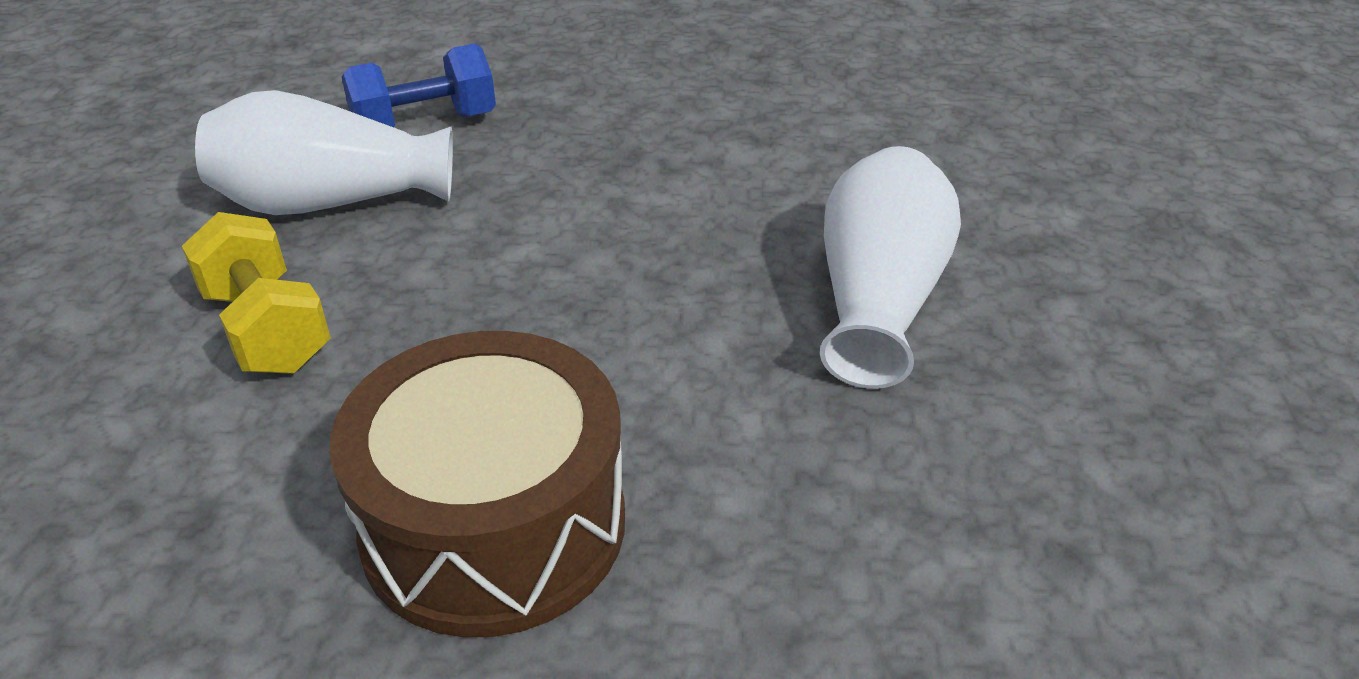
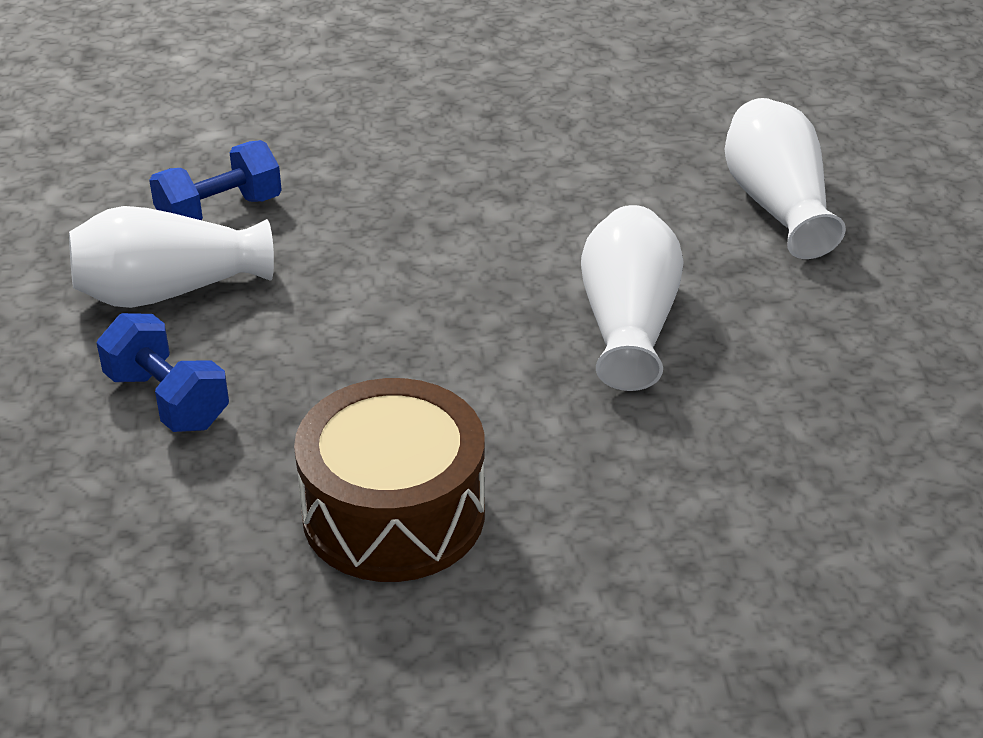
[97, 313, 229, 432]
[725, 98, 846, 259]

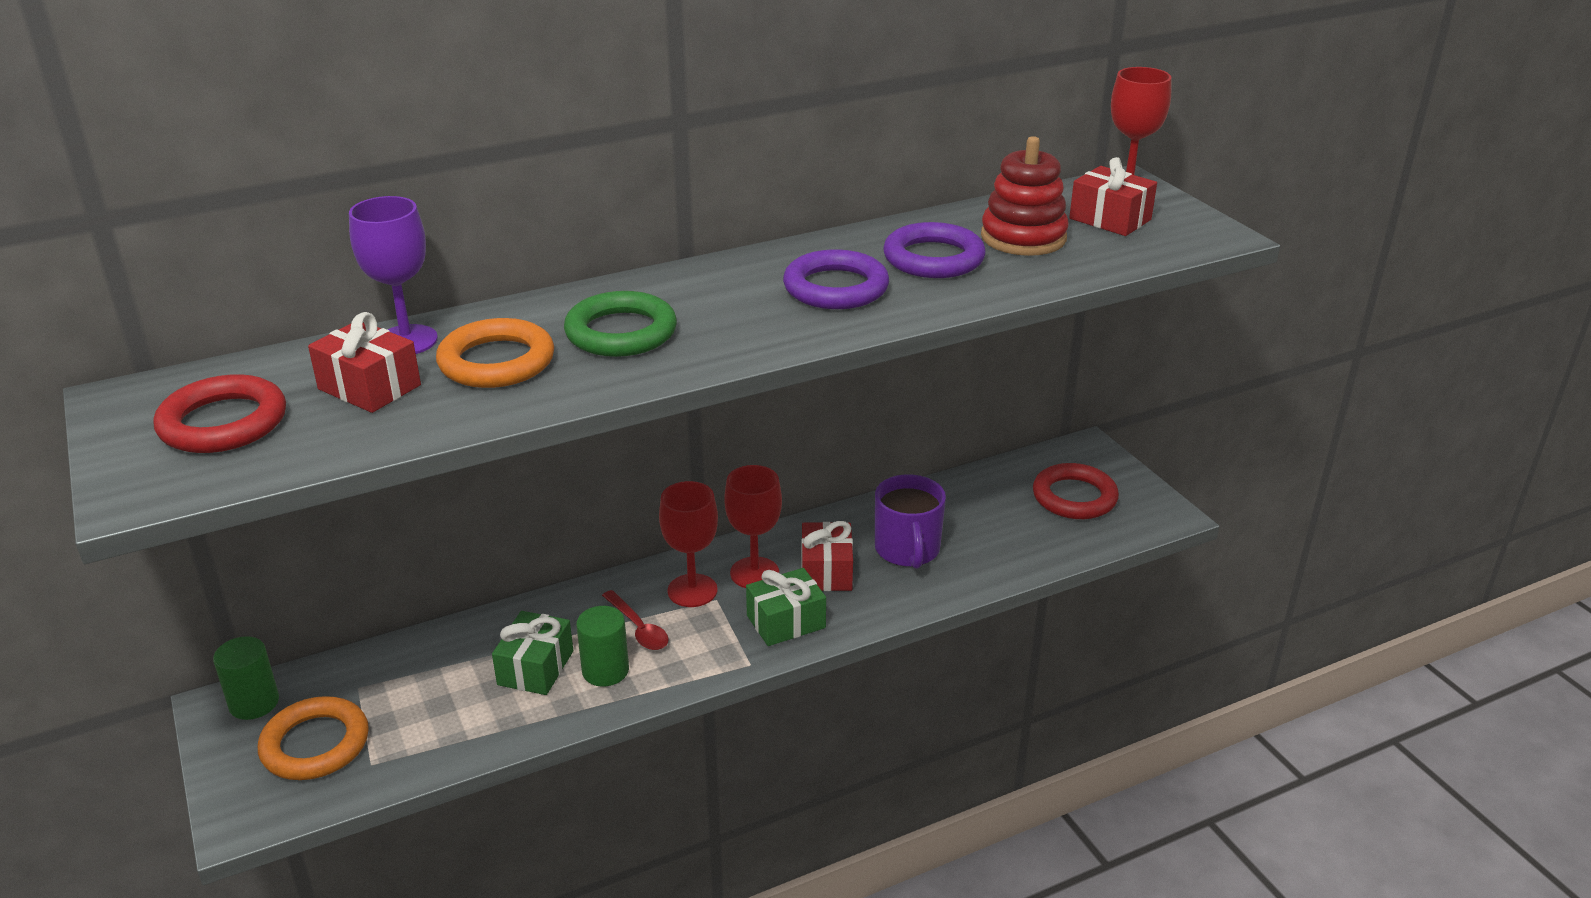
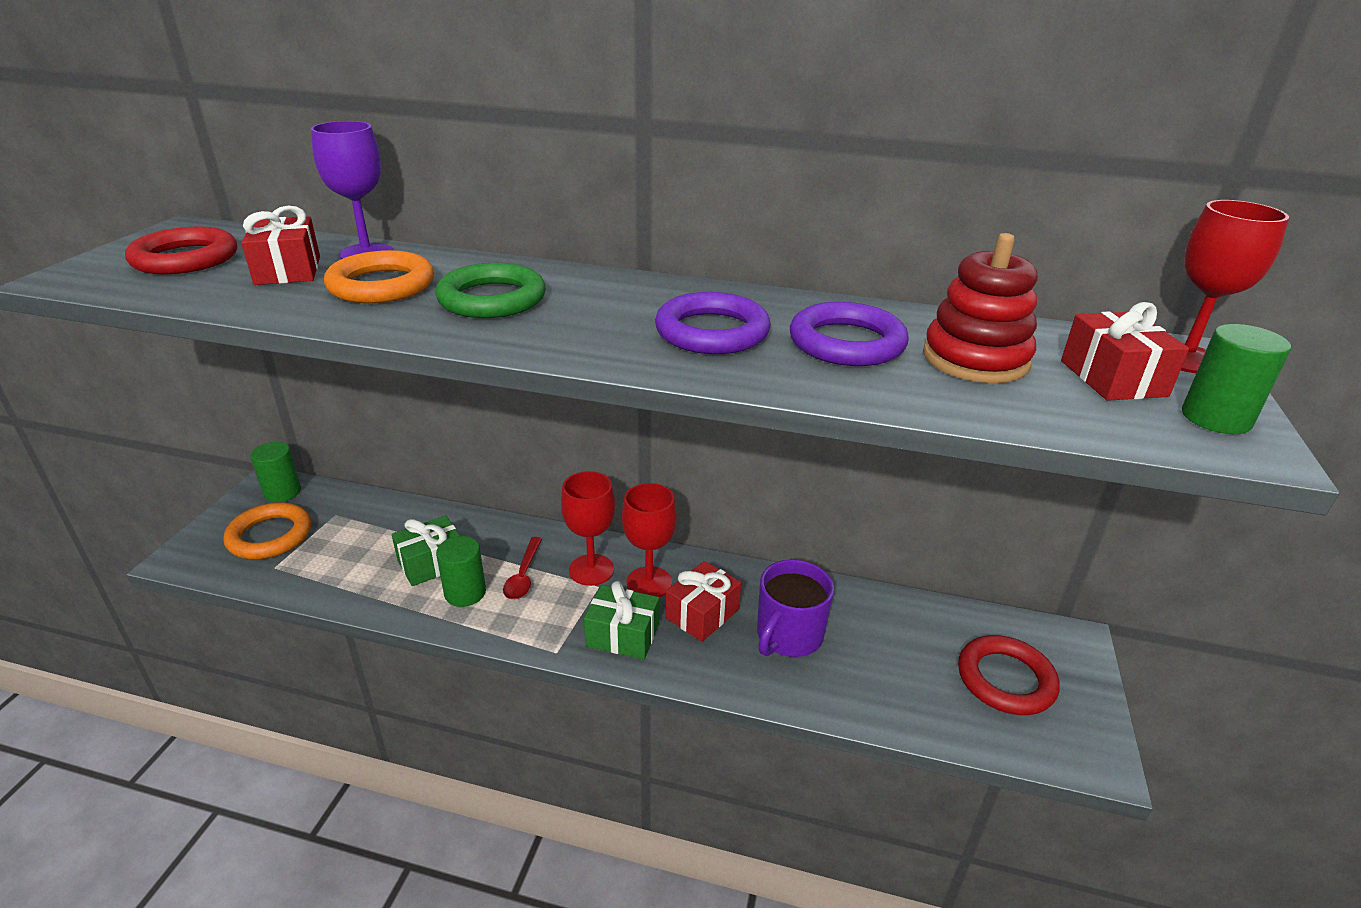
[1182, 324, 1291, 434]

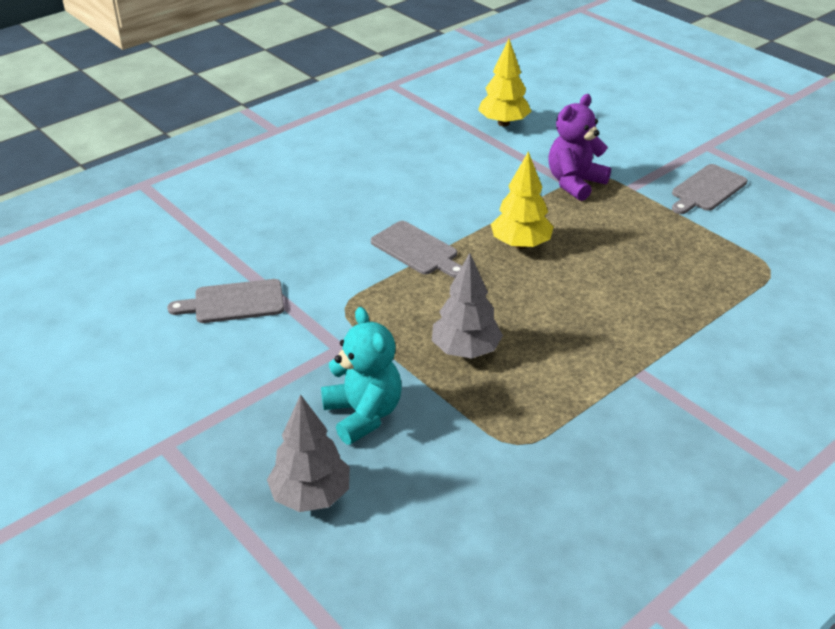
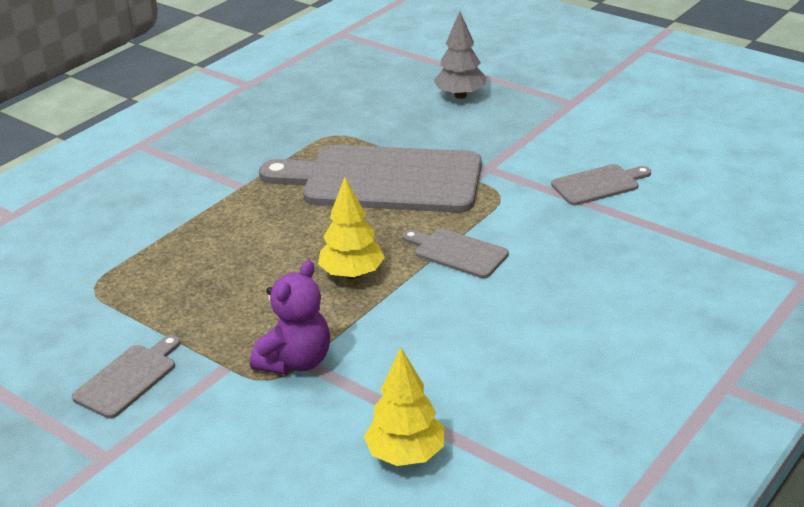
[321, 307, 402, 445] (first image)
[259, 145, 482, 213]

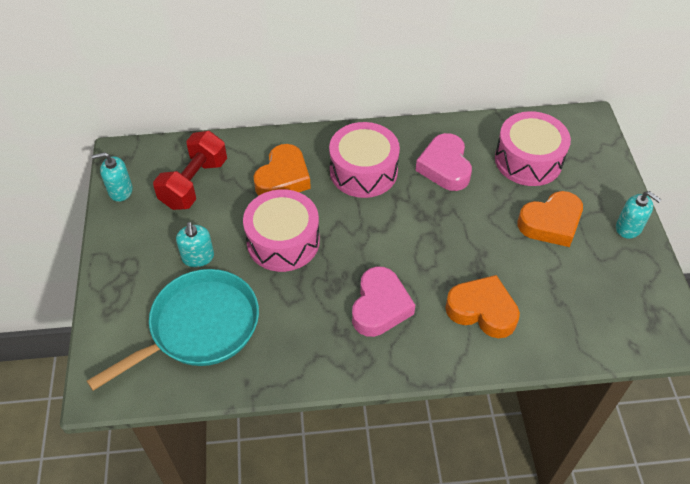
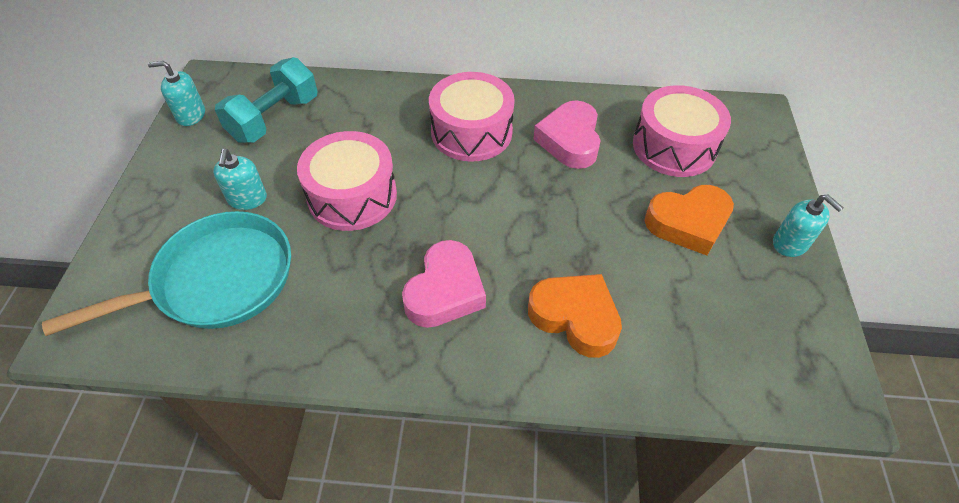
[215, 57, 317, 143]
[253, 144, 311, 196] (first image)

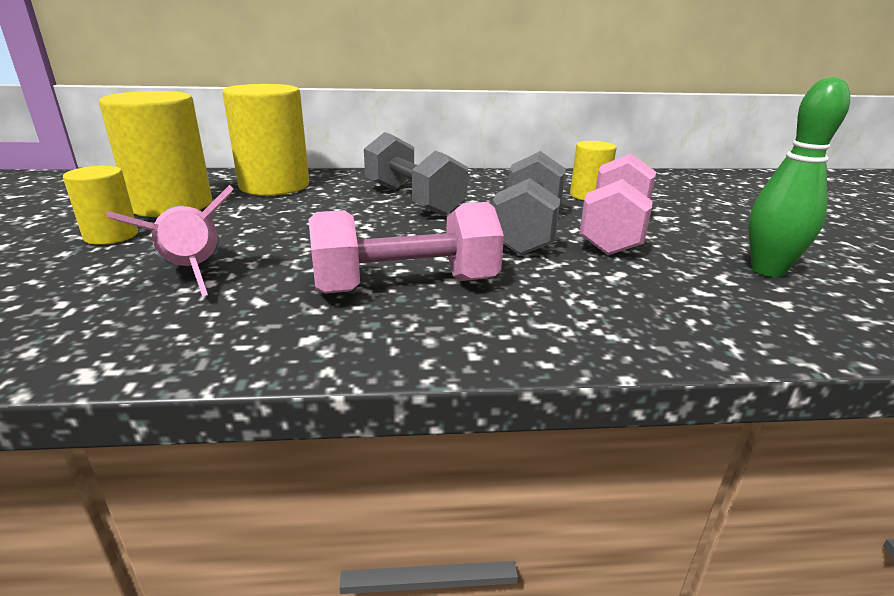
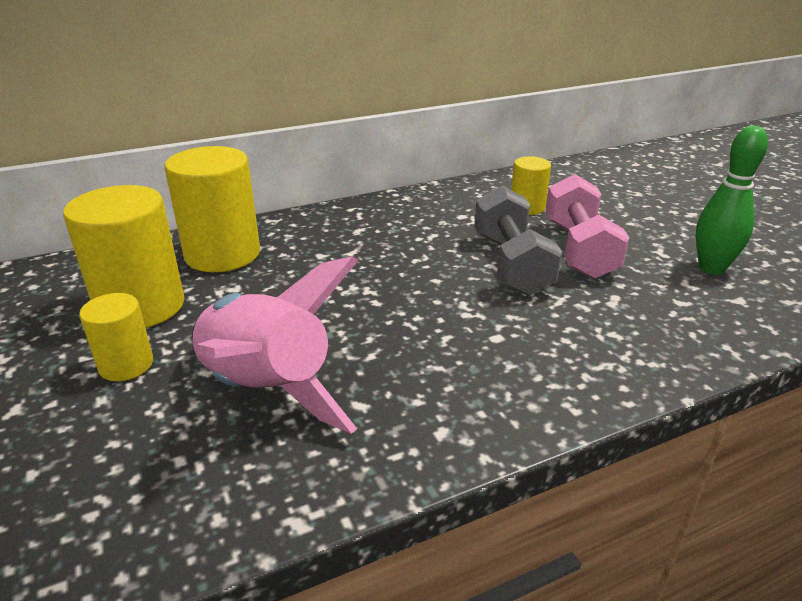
[192, 256, 359, 434]
[309, 202, 504, 294] (first image)
[364, 132, 468, 216] (first image)

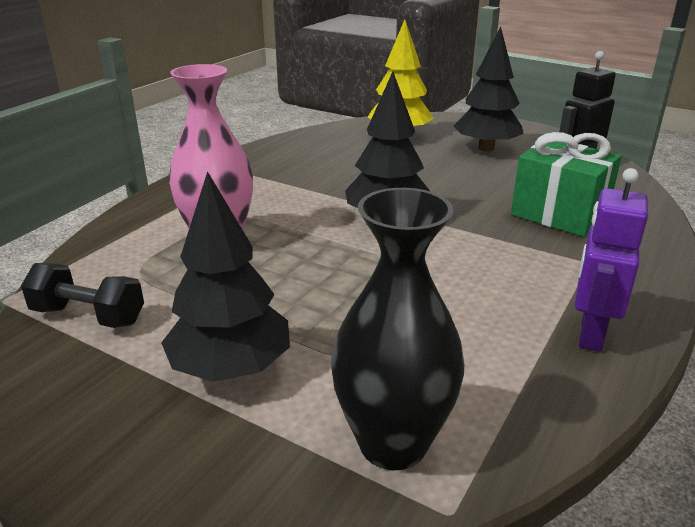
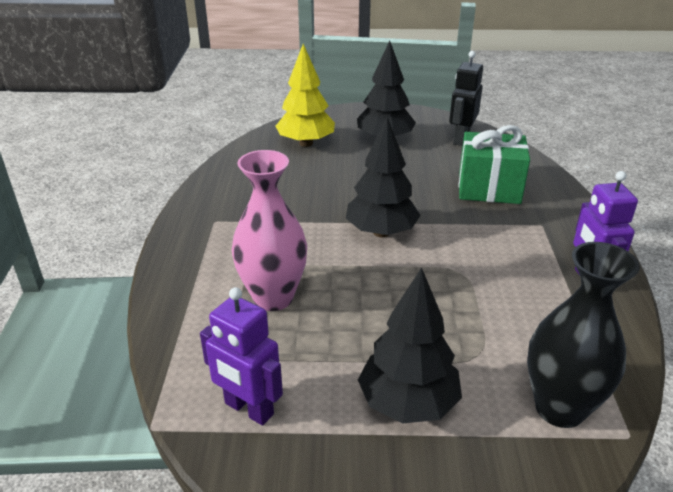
[200, 287, 283, 425]

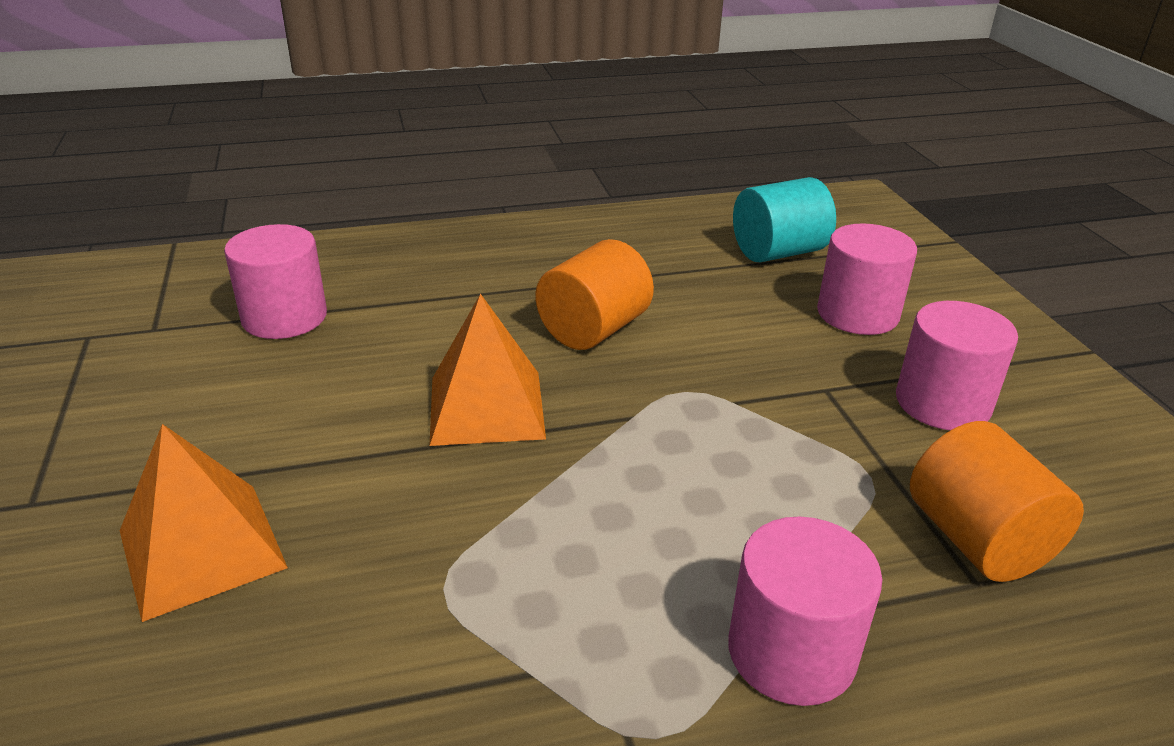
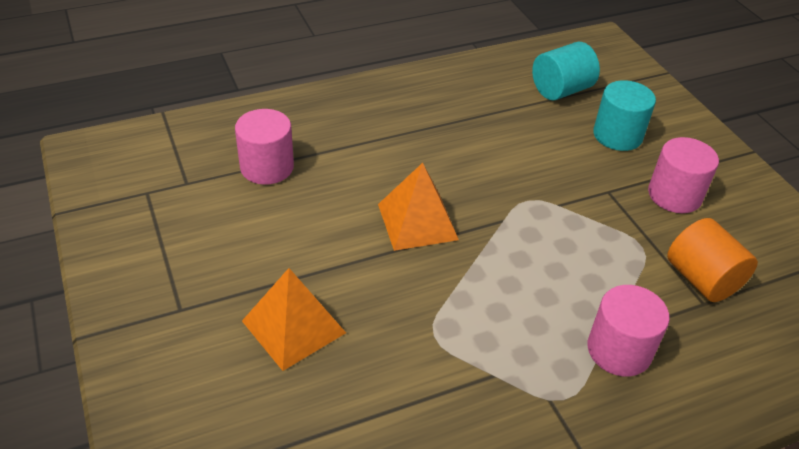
[535, 239, 654, 350] (first image)
[593, 80, 656, 151]

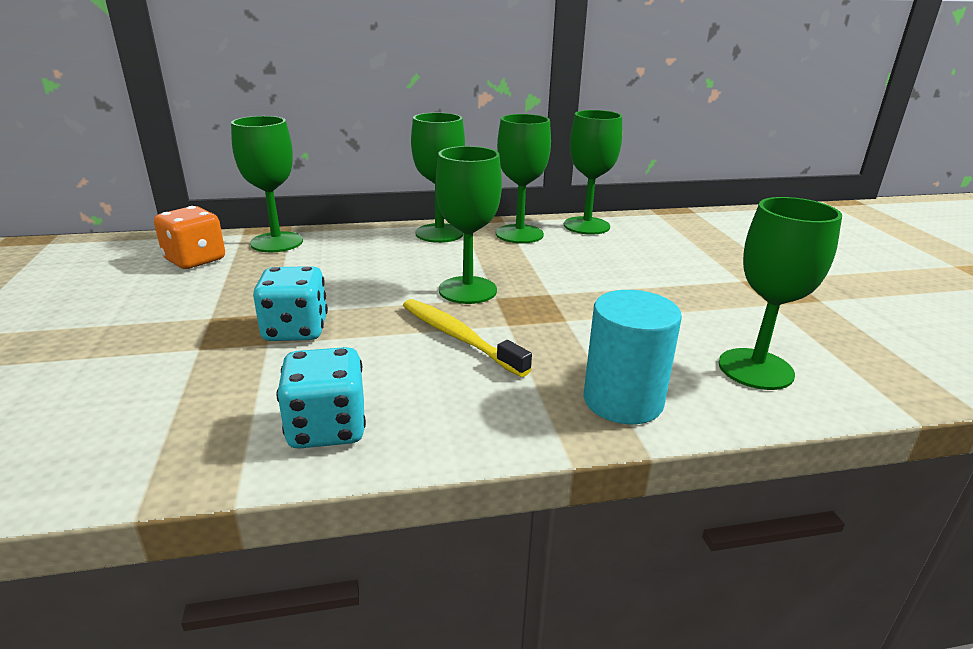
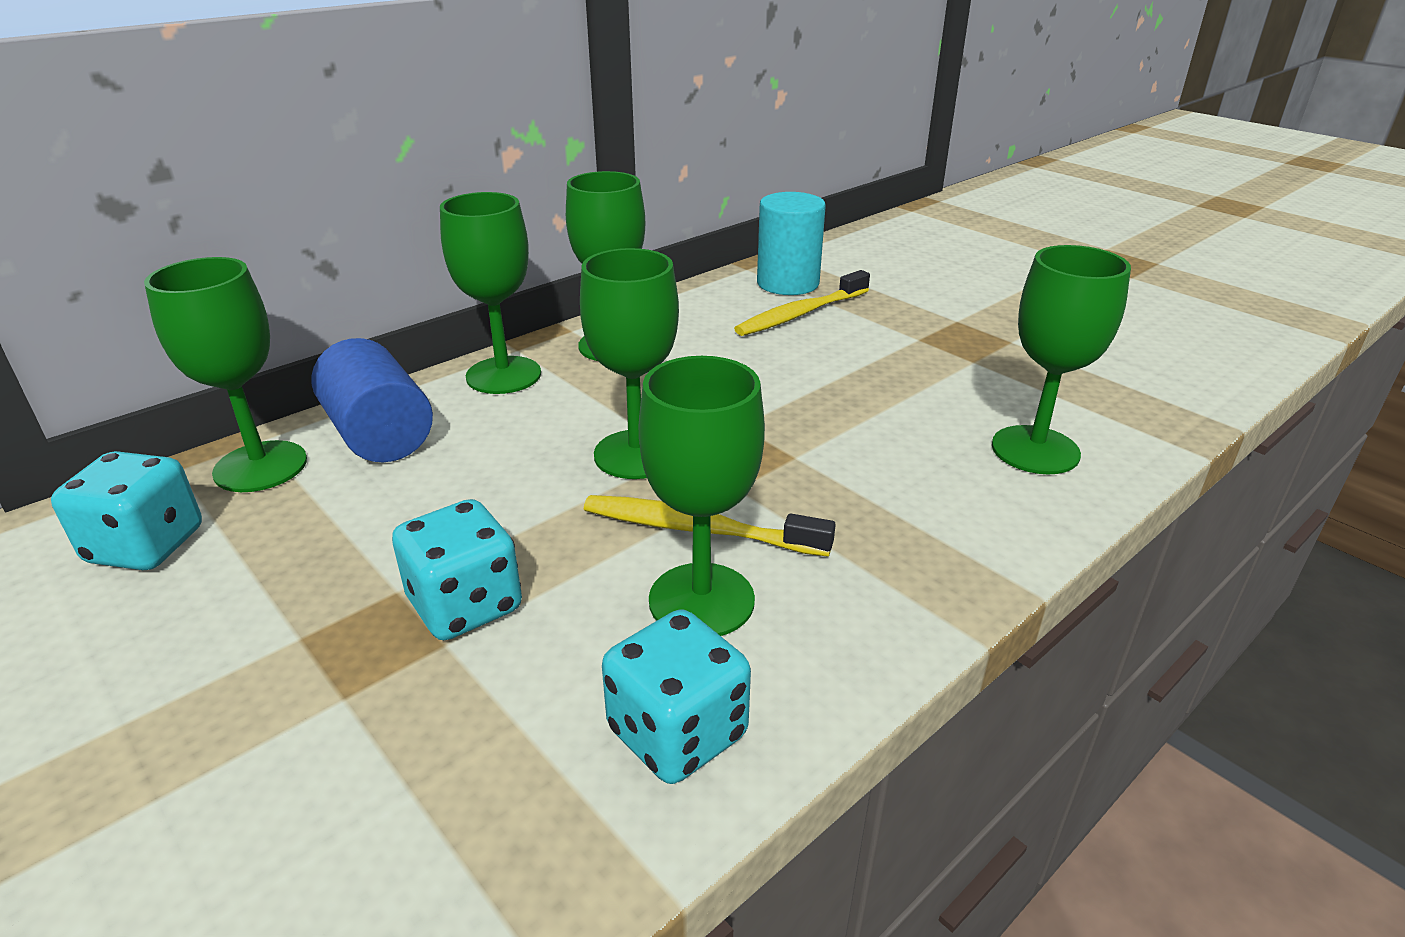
[51, 451, 202, 570]
[639, 356, 765, 636]
[757, 192, 826, 295]
[311, 338, 433, 462]
[734, 270, 870, 336]

